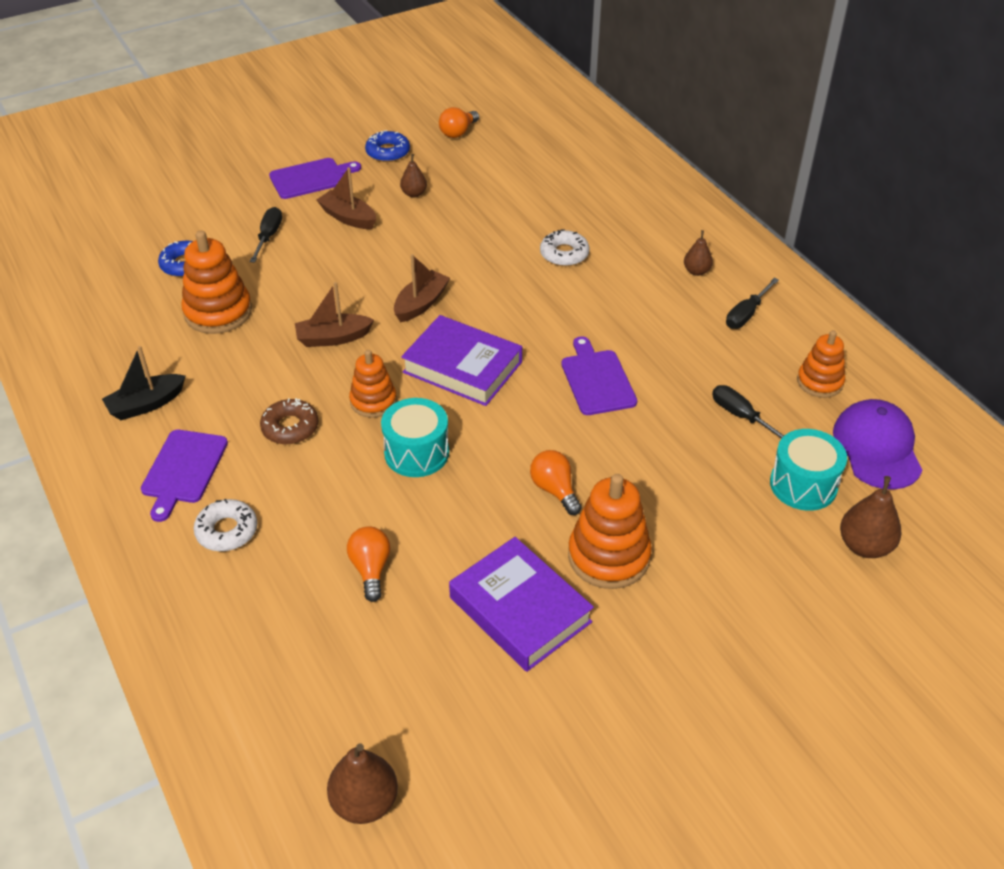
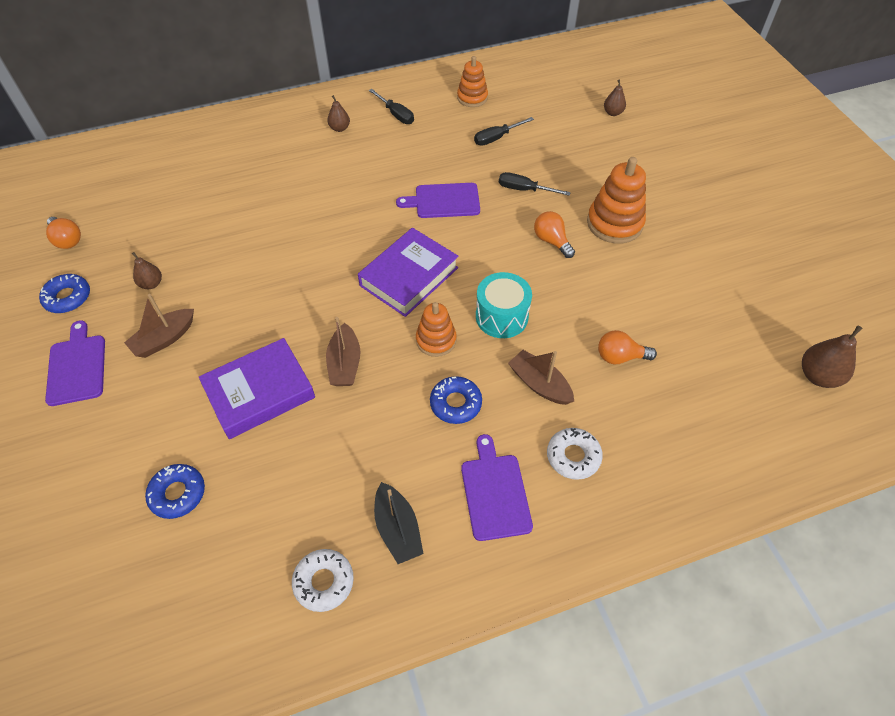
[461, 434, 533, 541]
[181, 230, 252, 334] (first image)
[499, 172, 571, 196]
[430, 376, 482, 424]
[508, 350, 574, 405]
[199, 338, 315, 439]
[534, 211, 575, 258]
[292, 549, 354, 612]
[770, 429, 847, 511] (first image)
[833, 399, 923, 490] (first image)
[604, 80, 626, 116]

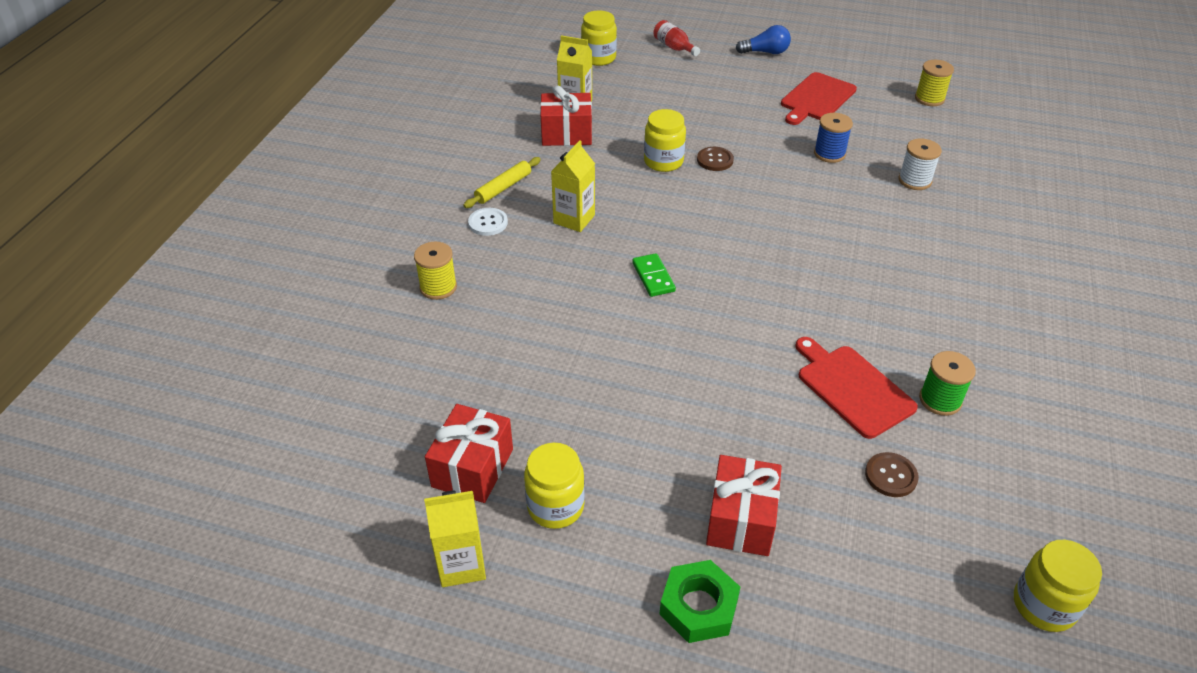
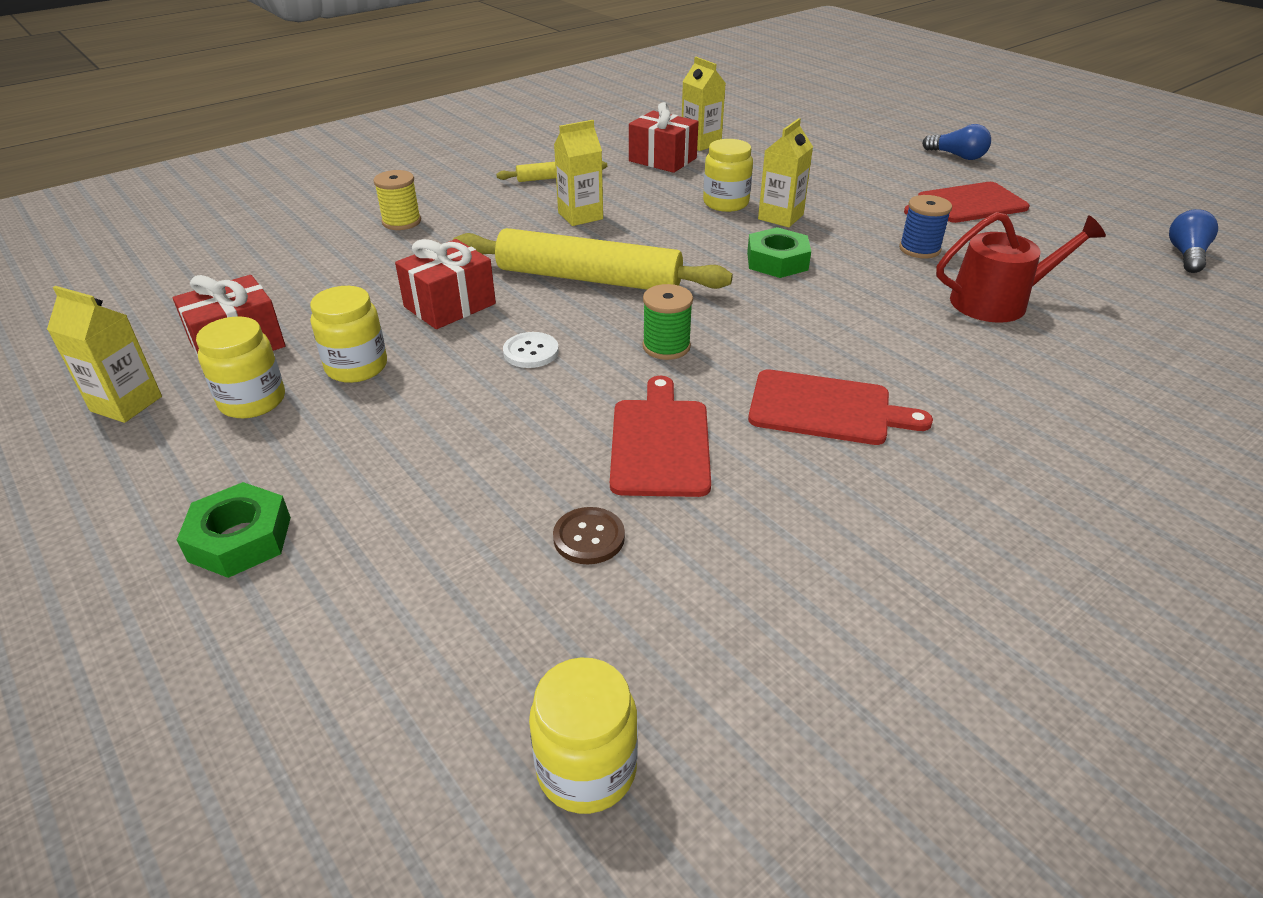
[503, 332, 559, 368]
[310, 286, 387, 383]
[453, 228, 733, 290]
[653, 20, 700, 56] (first image)
[758, 118, 813, 227]
[395, 239, 496, 329]
[936, 212, 1106, 323]
[915, 60, 954, 106] (first image)
[642, 284, 693, 360]
[747, 227, 811, 278]
[748, 369, 933, 445]
[1169, 209, 1218, 273]

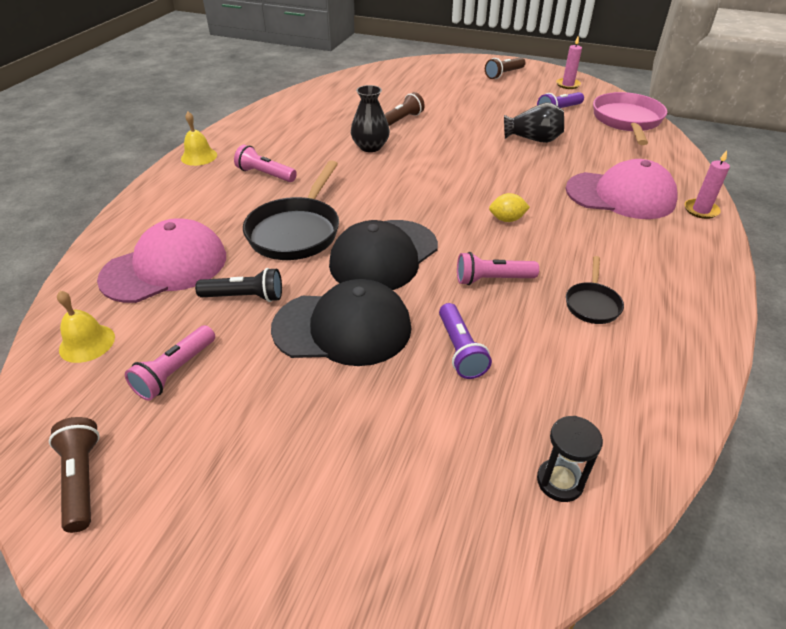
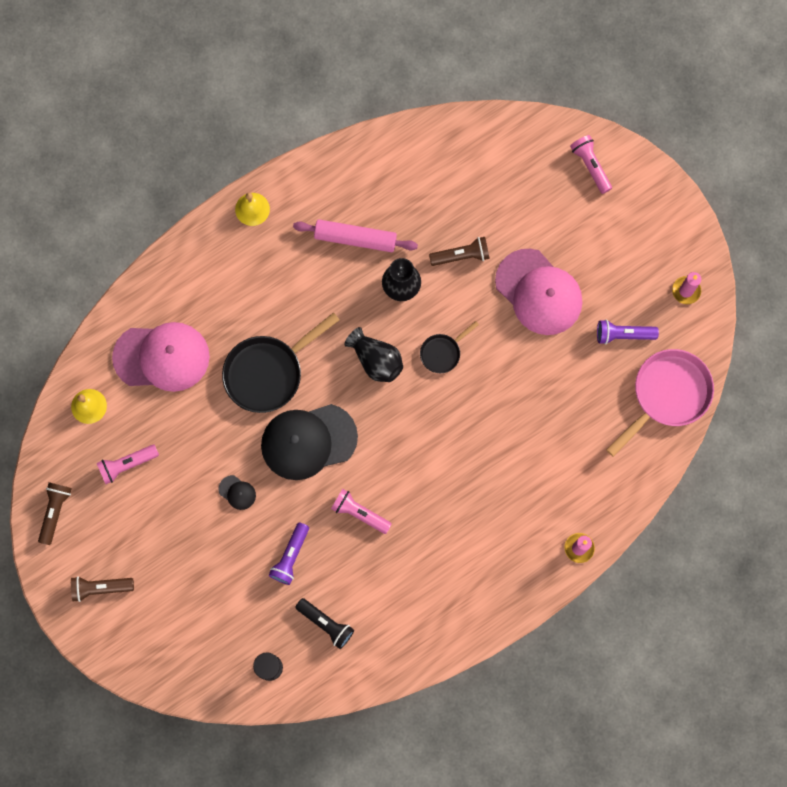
[295, 598, 354, 649]
[570, 135, 612, 194]
[219, 475, 256, 510]
[71, 576, 134, 602]
[489, 193, 530, 222] (first image)
[344, 327, 403, 382]
[495, 249, 582, 335]
[420, 321, 479, 373]
[293, 219, 418, 252]

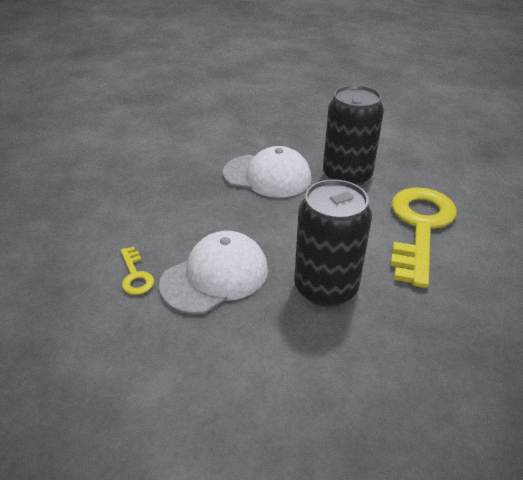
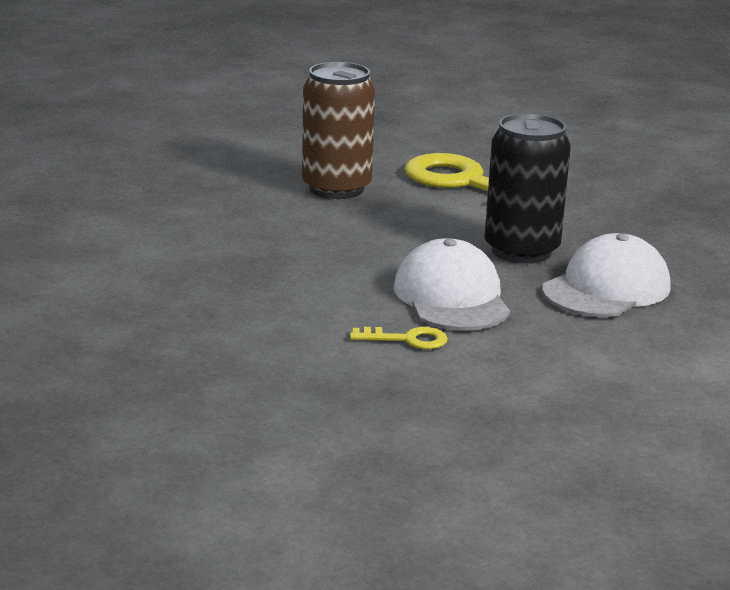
[542, 233, 671, 317]
[302, 62, 375, 199]

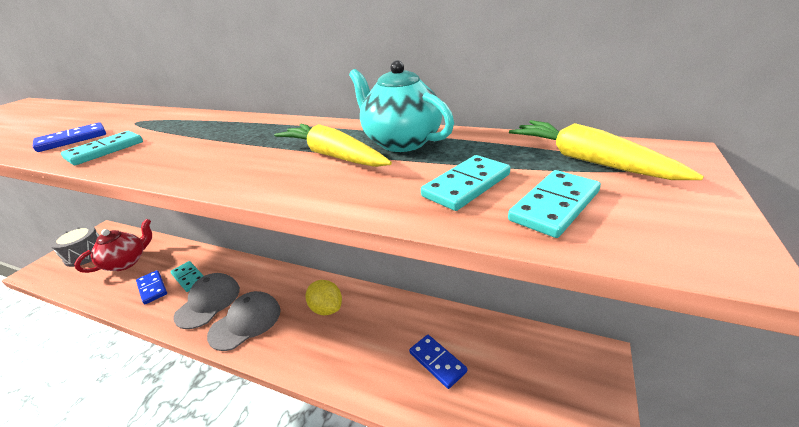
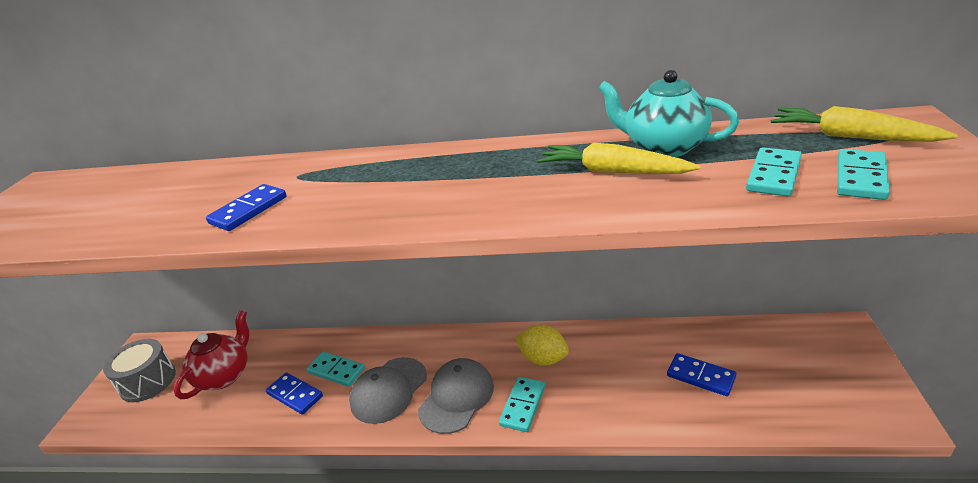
[499, 377, 545, 432]
[349, 357, 427, 424]

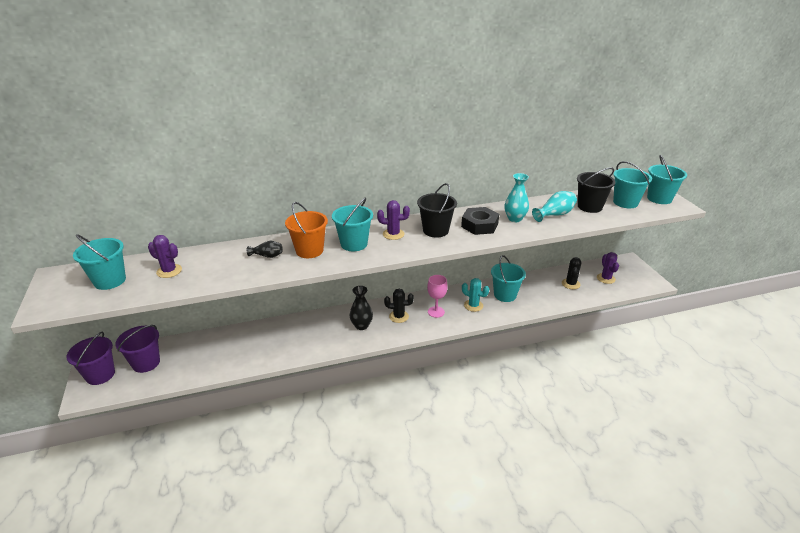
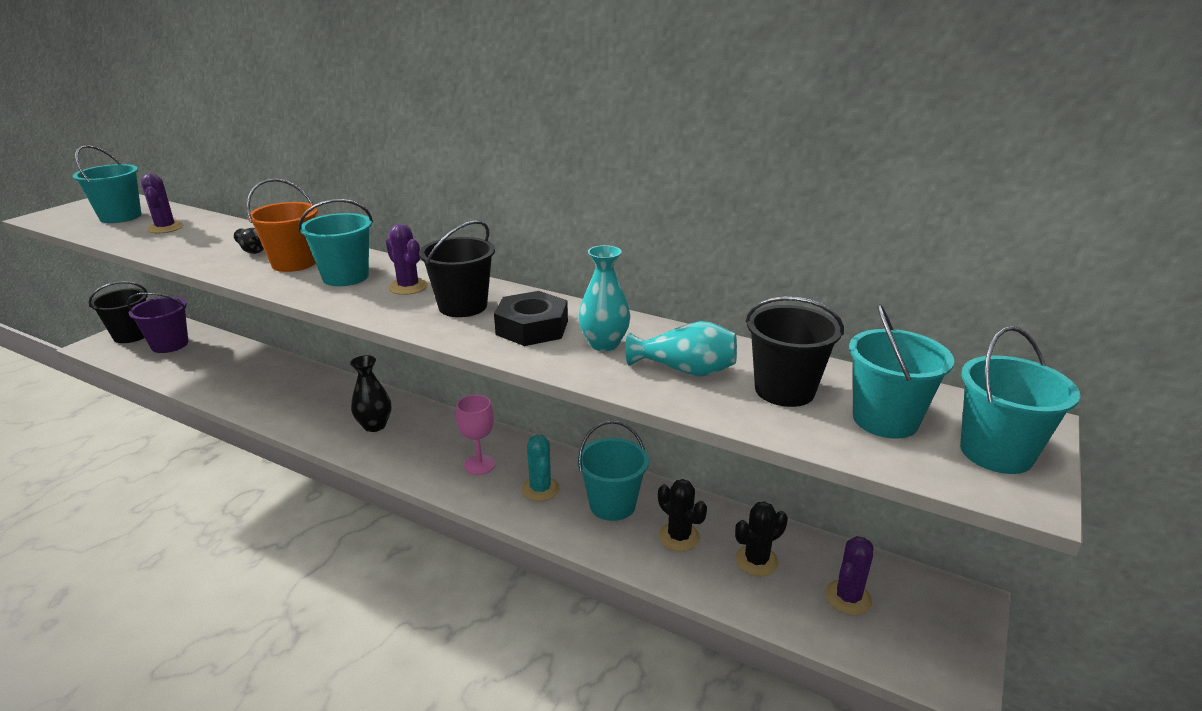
[88, 281, 148, 343]
[658, 479, 707, 551]

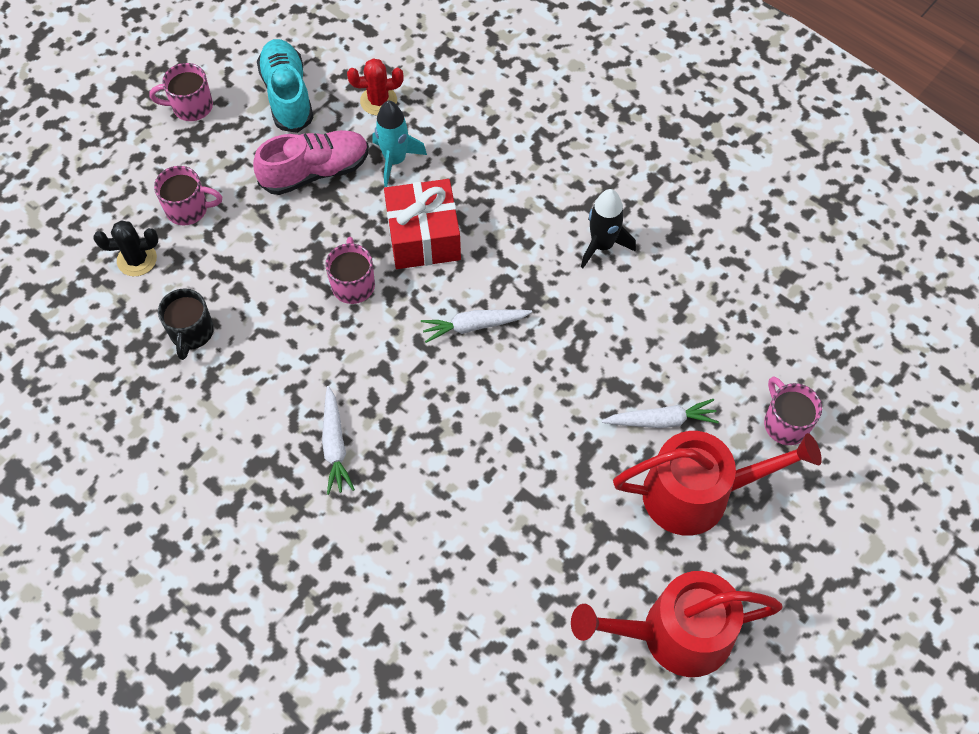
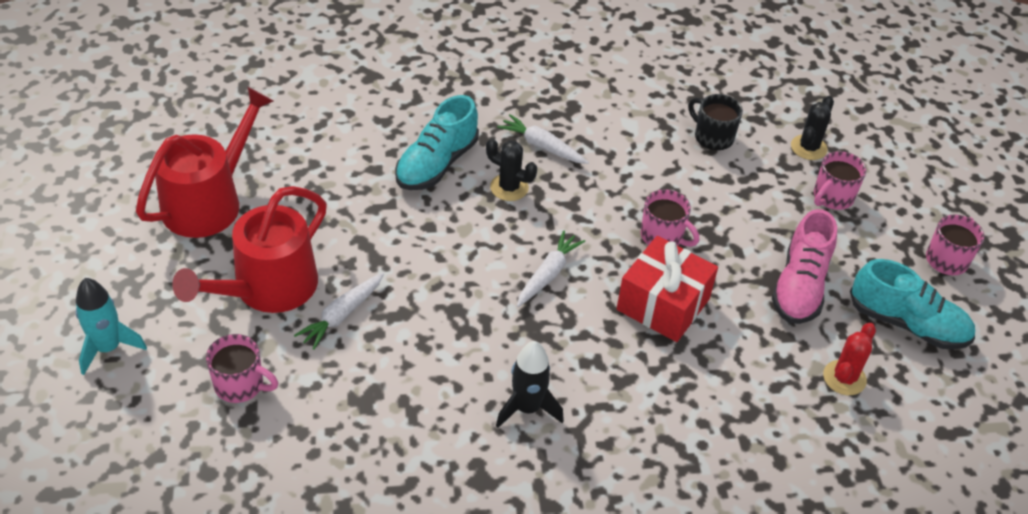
[76, 278, 147, 375]
[395, 95, 479, 190]
[486, 138, 537, 201]

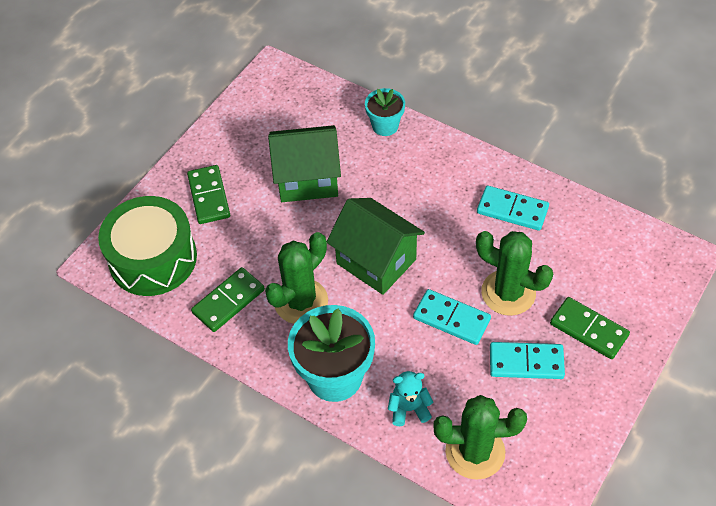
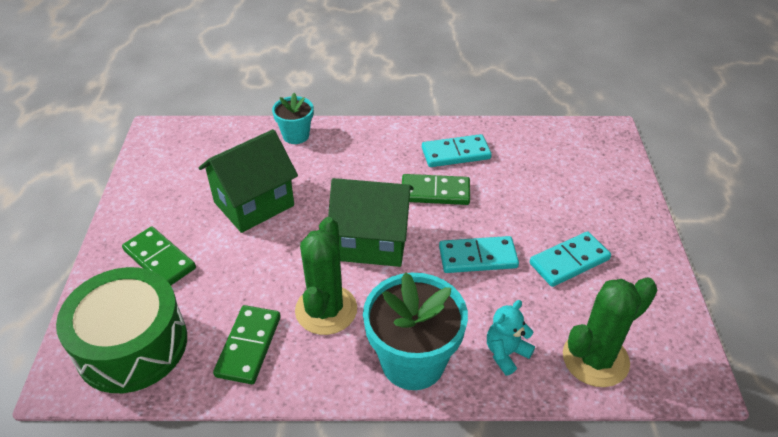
[476, 231, 553, 316] (first image)
[402, 174, 470, 205]

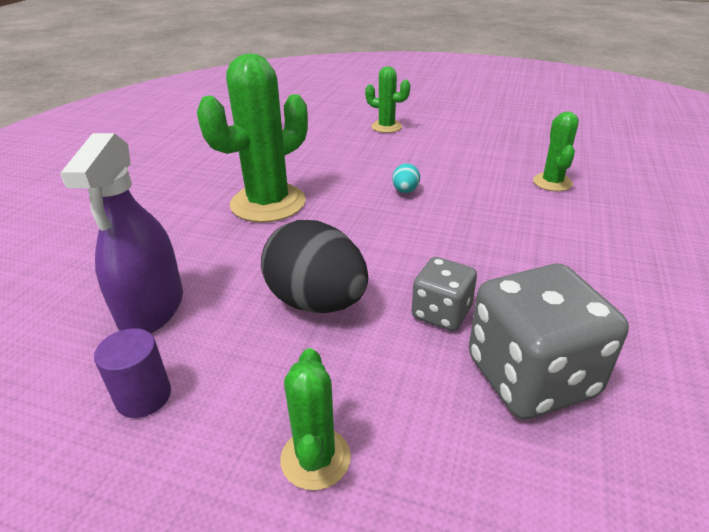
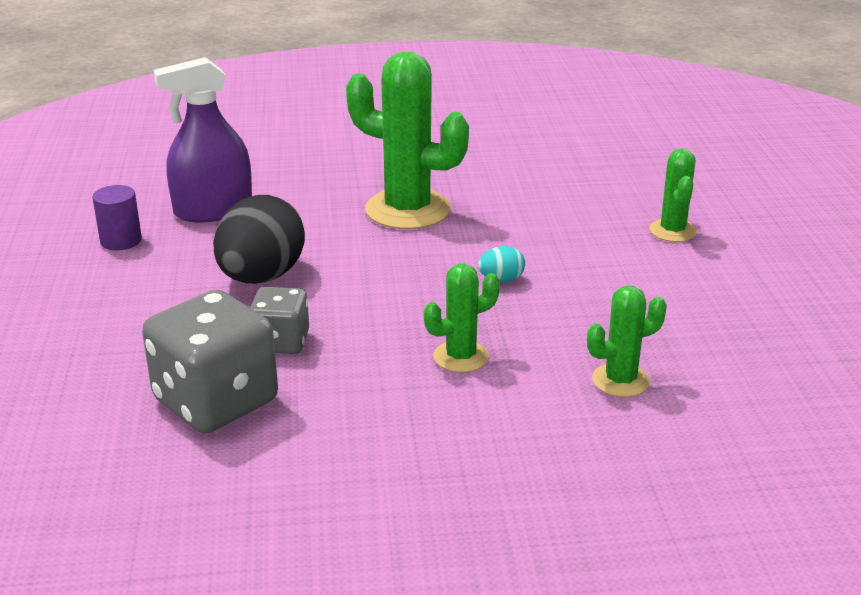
[424, 264, 500, 372]

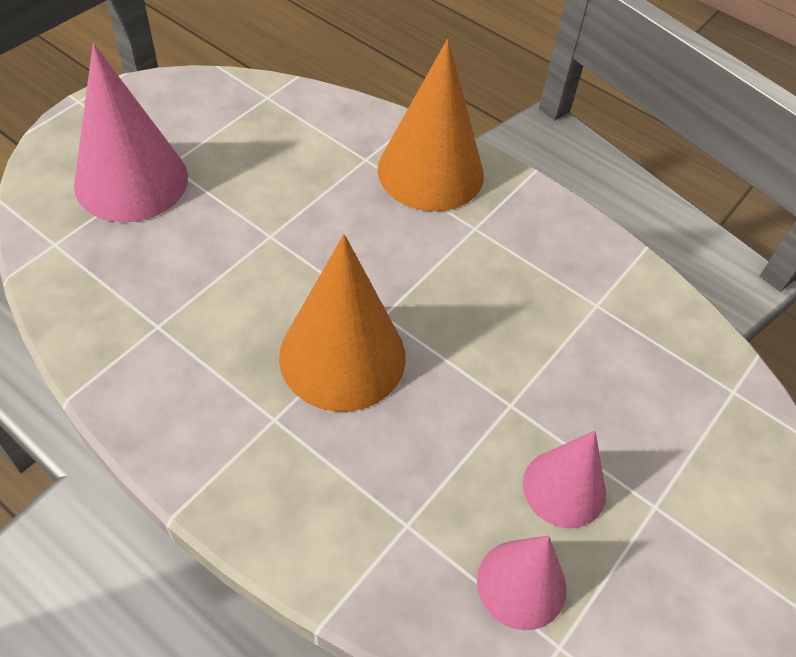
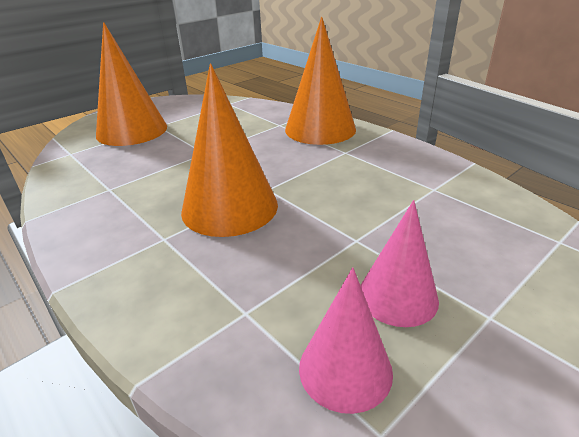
[96, 22, 167, 146]

